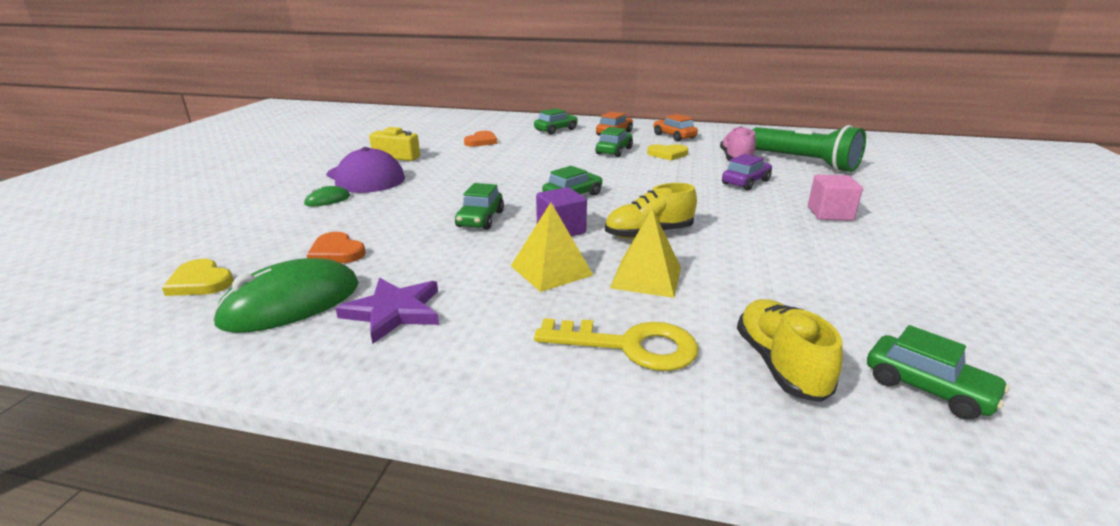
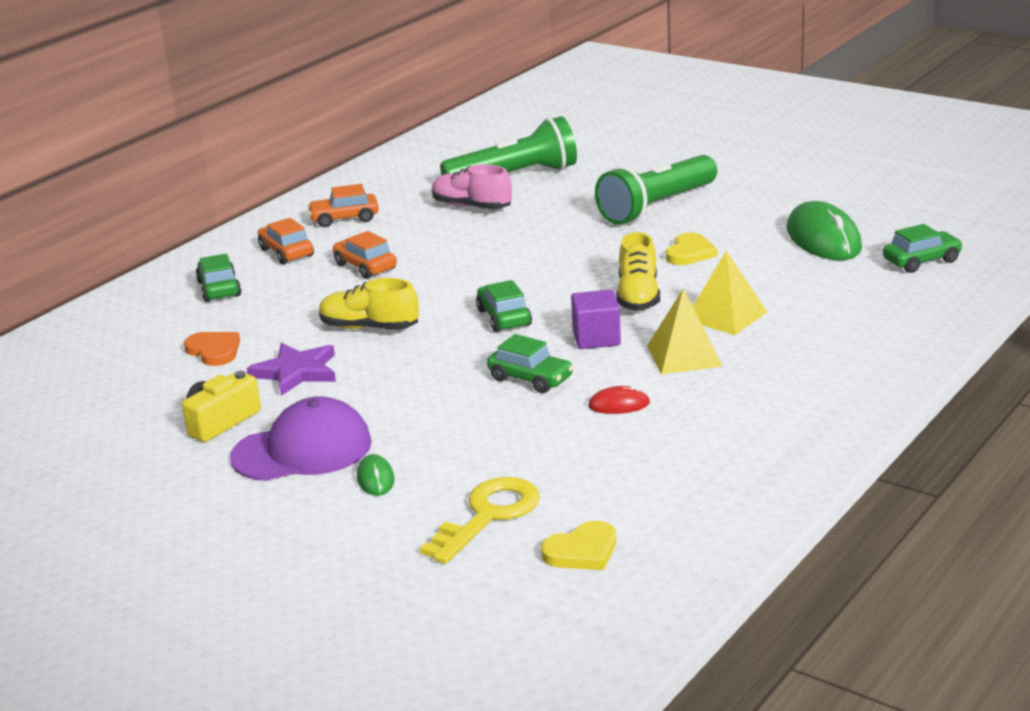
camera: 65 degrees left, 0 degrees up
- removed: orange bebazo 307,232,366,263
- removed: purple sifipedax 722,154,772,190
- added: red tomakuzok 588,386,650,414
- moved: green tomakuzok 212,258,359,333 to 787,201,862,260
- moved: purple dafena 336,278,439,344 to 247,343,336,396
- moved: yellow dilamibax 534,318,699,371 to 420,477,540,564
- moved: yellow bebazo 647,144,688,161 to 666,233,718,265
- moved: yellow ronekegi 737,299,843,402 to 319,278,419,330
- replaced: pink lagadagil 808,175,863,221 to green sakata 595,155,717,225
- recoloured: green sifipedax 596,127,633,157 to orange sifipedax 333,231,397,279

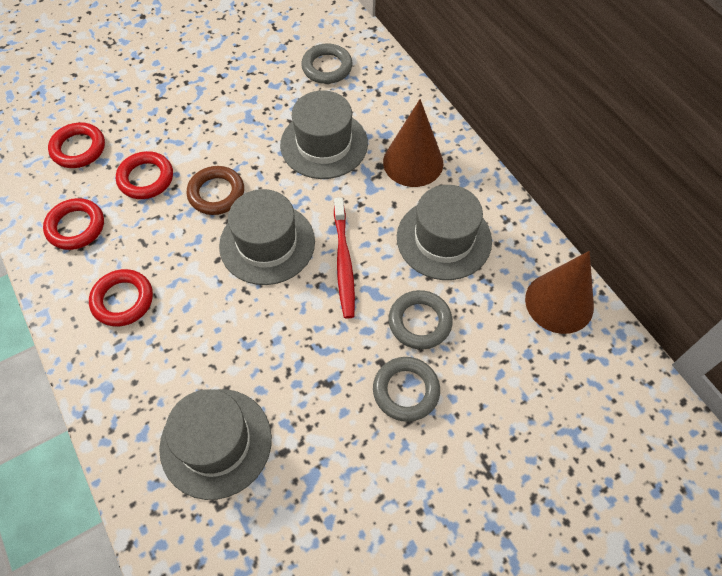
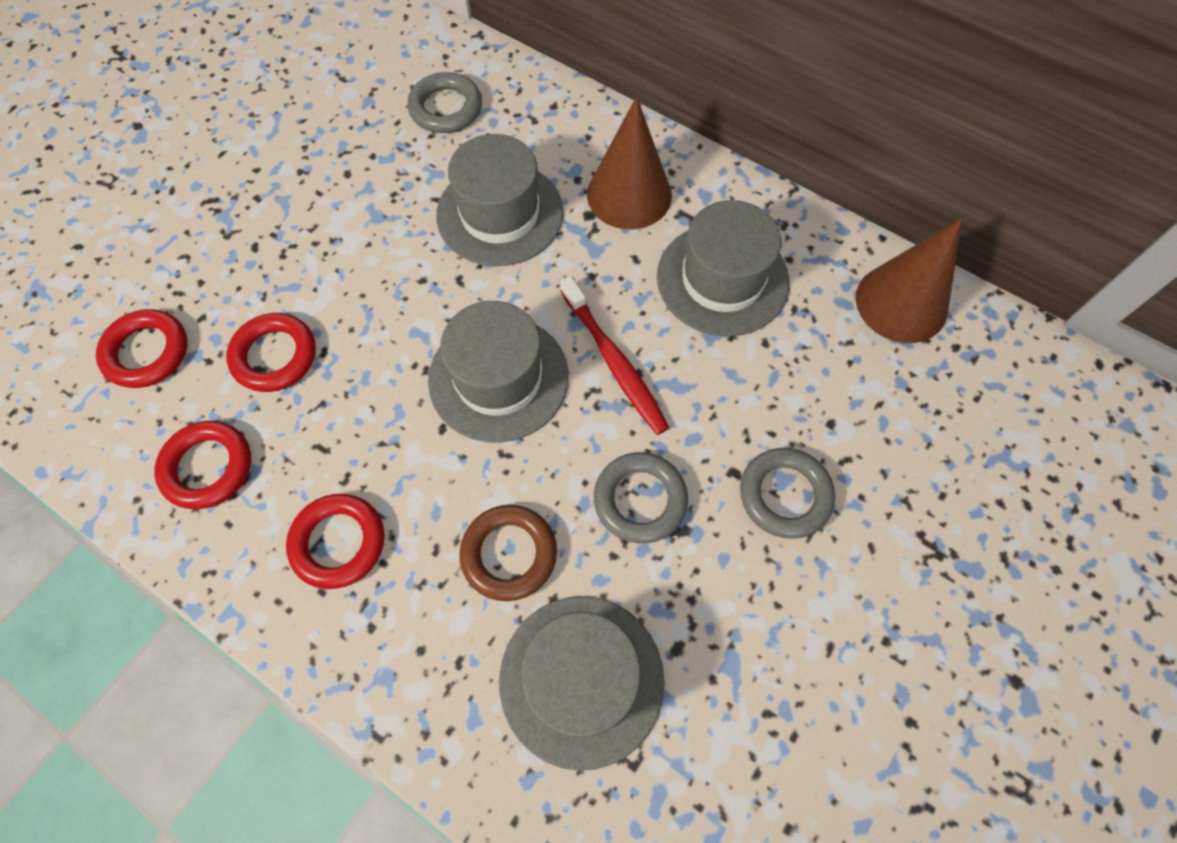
camera: 25 degrees left, 5 degrees up
- moved: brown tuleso 187,166,244,215 to 459,505,557,601
- moved: grey tuleso 389,290,453,349 to 594,452,688,543

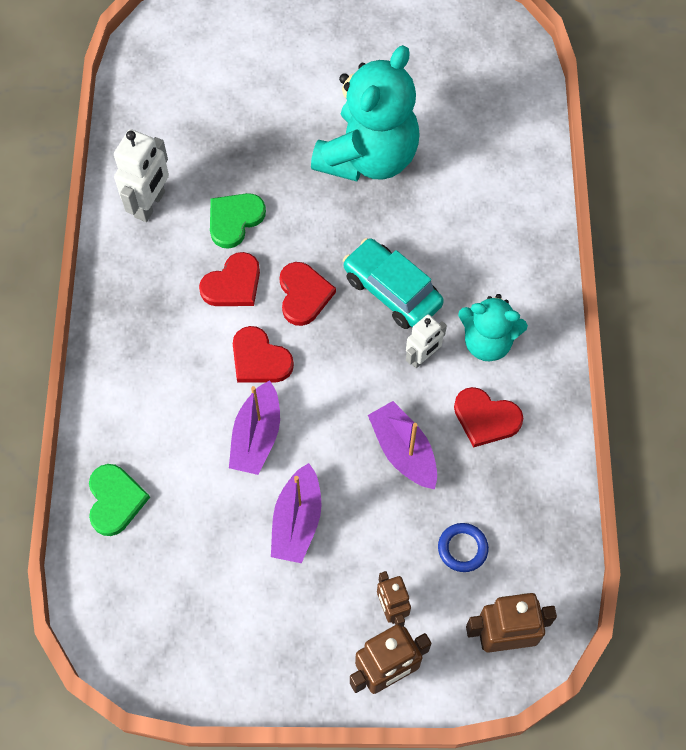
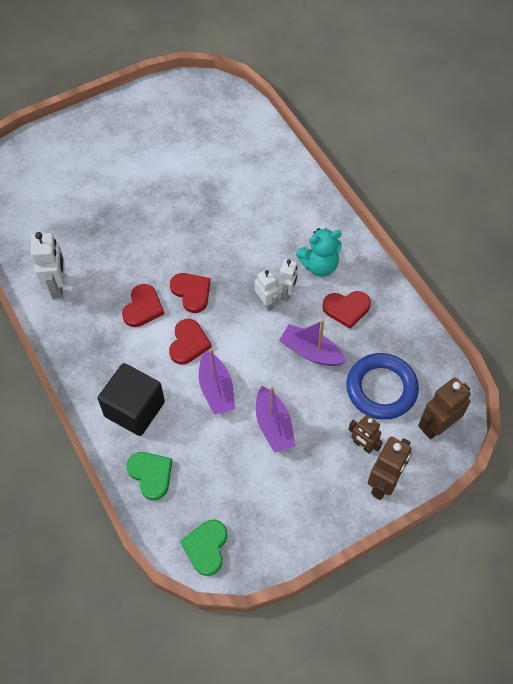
camera: 30 degrees left, 5 degrees down
- removed: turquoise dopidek 311,45,420,182
- removed: turquoise sifipedax 343,238,444,329
- added: black lagadagil 98,363,165,436
- added: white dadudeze 255,269,279,311
- moved: green bebazo 210,193,266,249 to 180,520,227,576
- turned: red bebazo 233,326,294,382 = 169,319,212,364 90 degrees counterclockwise
- resized: blue tuleso 438,523,489,572 = 346,353,419,420 x2.08

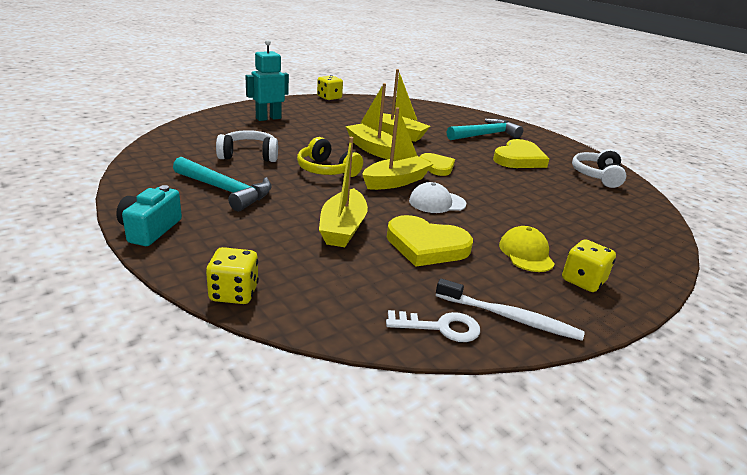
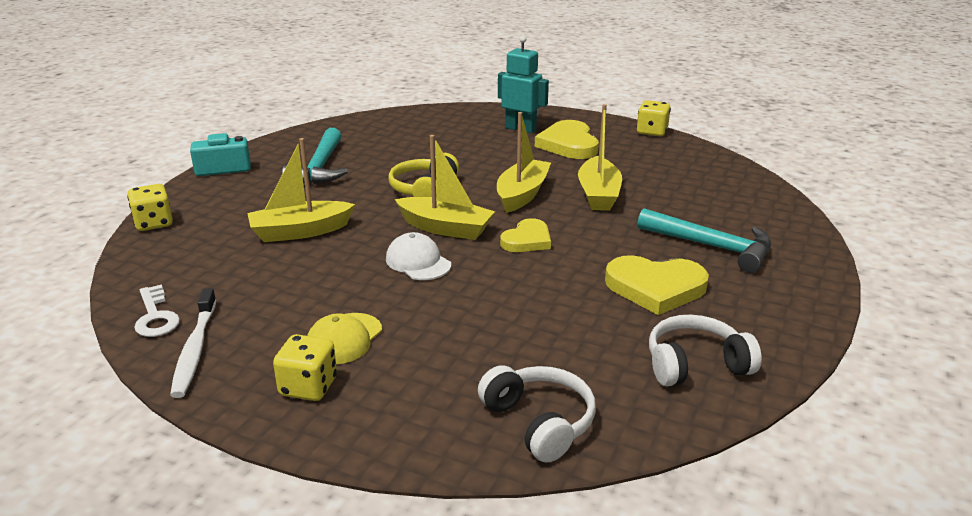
camera: 65 degrees right, 0 degrees up
- moved: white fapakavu 216,130,278,162 to 478,365,596,463
- moved: yellow bebazo 387,215,473,267 to 535,120,599,159
- turned: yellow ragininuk 499,226,555,272 = 307,313,382,364 150 degrees clockwise

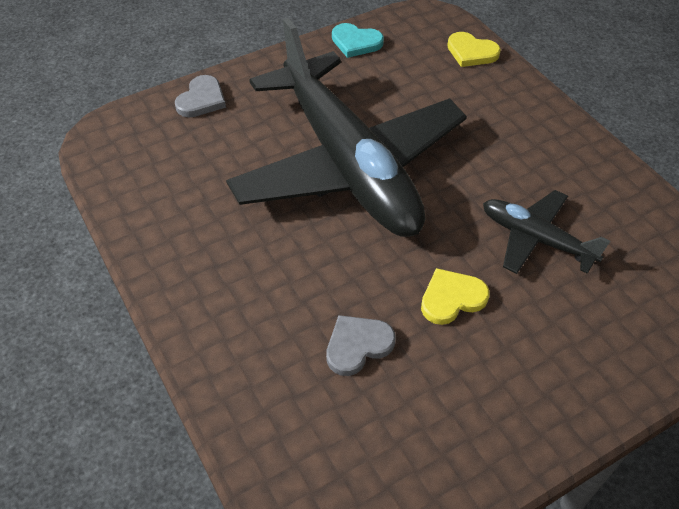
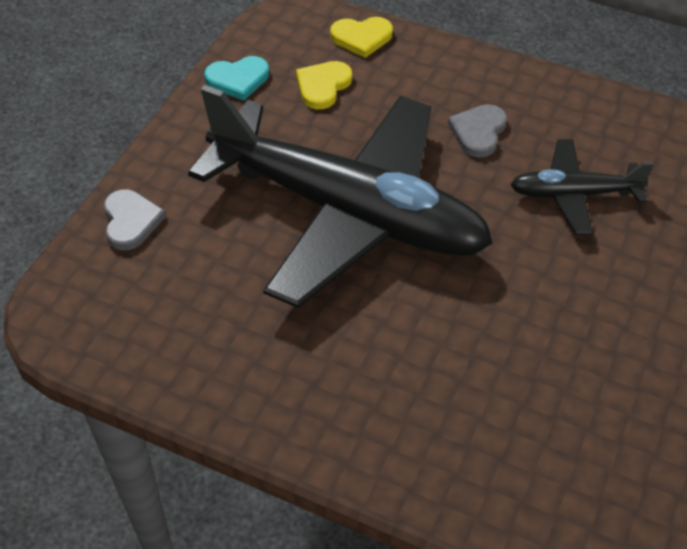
camera: 35 degrees left, 0 degrees up
- moved: grey bebazo 326,315,396,376 to 448,104,507,157
- moved: yellow bebazo 421,268,489,325 to 296,61,352,109

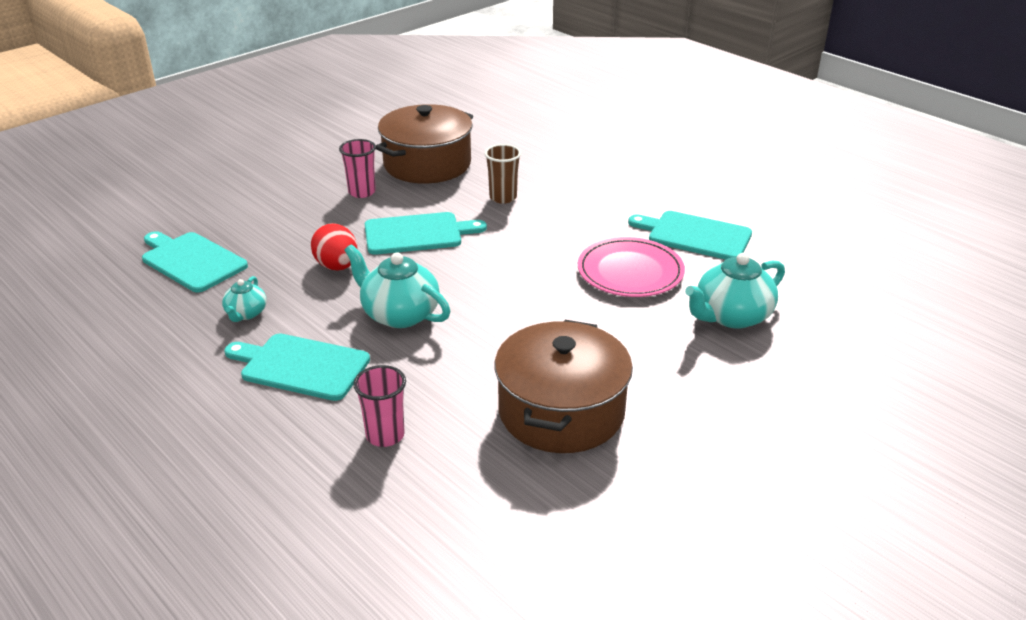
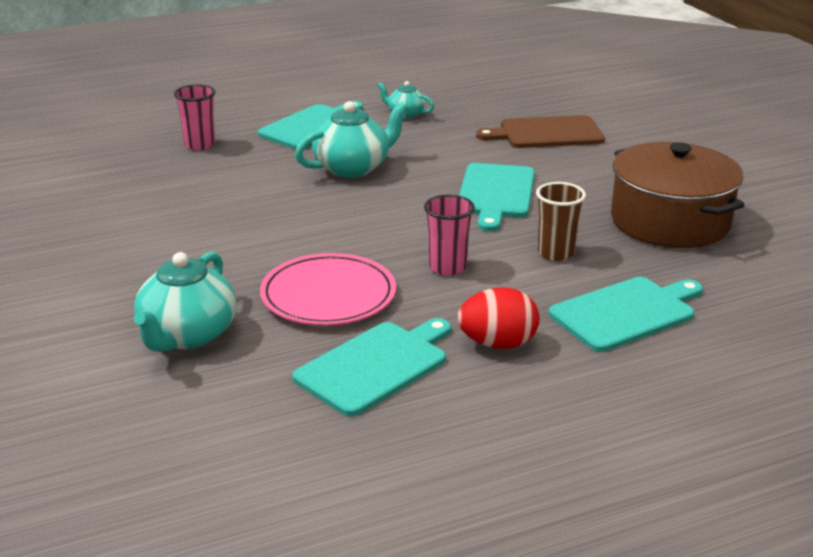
camera: 110 degrees right, 5 degrees down
- removed: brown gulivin 494,320,633,453
- added: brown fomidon 476,115,605,148
- moved: turquoise fomidon 142,231,248,293 to 549,277,703,352
- moved: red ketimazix 311,223,358,271 to 457,287,539,349
- moved: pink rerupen 339,139,376,198 to 424,195,475,276
- turned: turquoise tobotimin 685,253,785,328 = 134,252,237,352 150 degrees counterclockwise

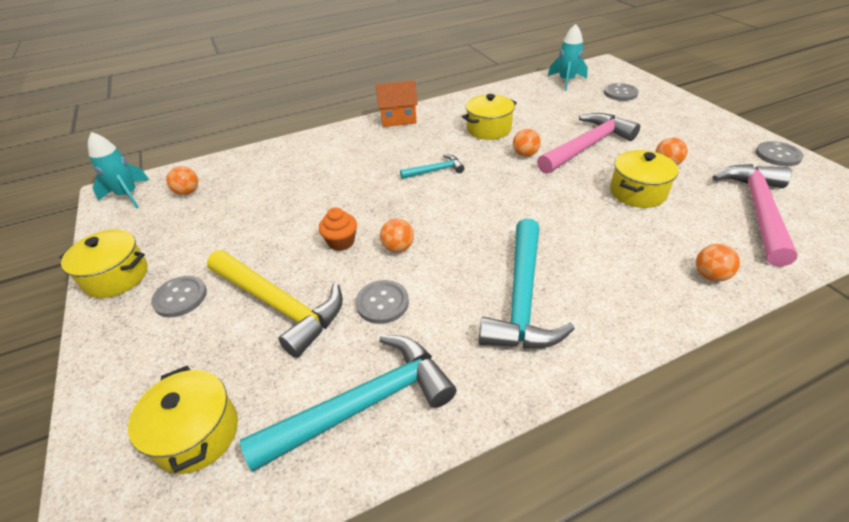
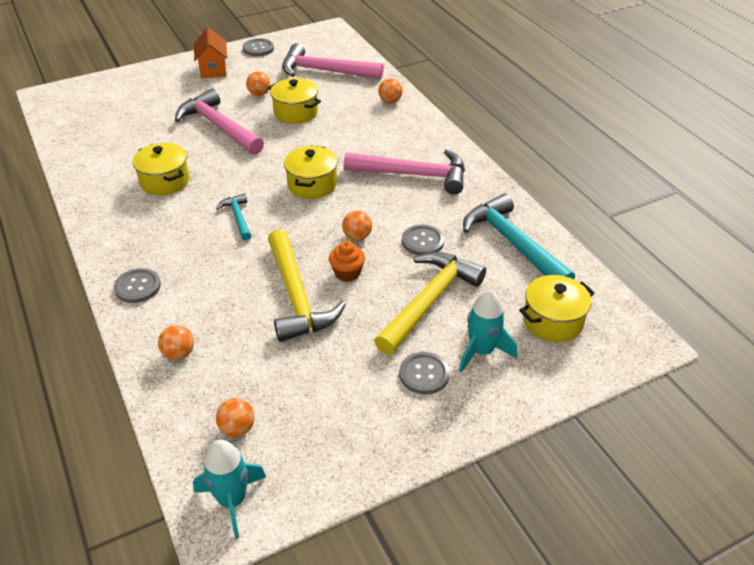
camera: 95 degrees left, 0 degrees up
- added: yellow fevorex 268,229,346,342
- moved: yellow gulivin 60,229,148,298 to 284,146,338,199
- moved: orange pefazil 376,80,418,127 to 194,27,227,78
- moved: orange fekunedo 513,129,541,157 to 158,325,194,360
- moved: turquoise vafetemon 548,24,588,91 to 459,290,517,372
- moved: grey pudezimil 604,83,639,101 to 114,268,161,303
- recoloured: turquoise fevorex 479,218,575,349 to pink fevorex 344,149,465,194

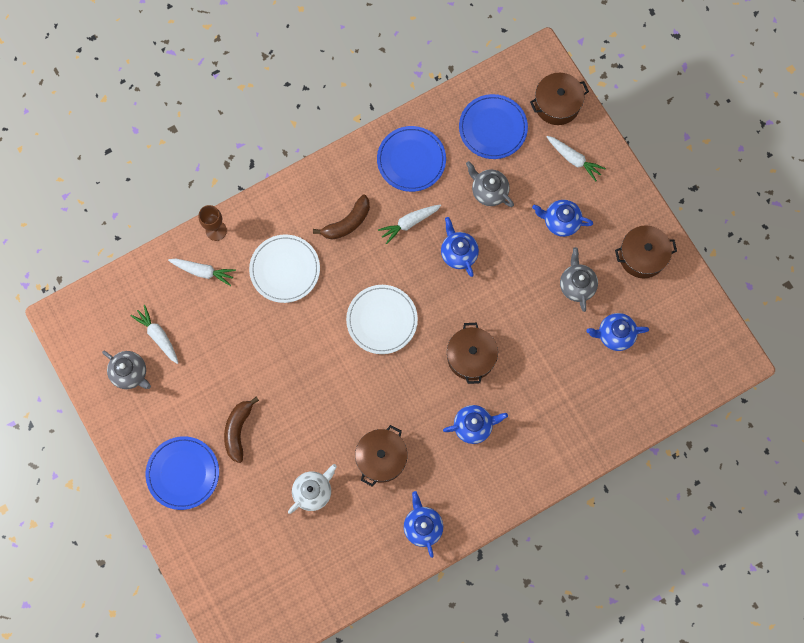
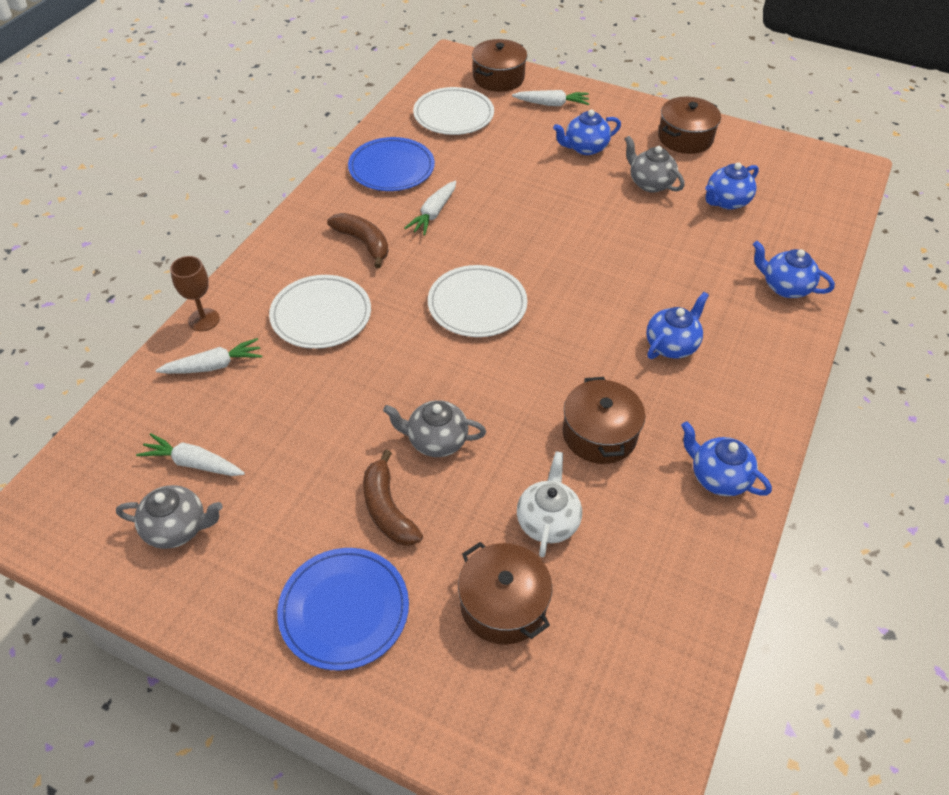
camera: 35 degrees left, 25 degrees down
- moved: blue tobotimin 441,217,479,277 to 753,241,835,298
- moved: brown gulivin 447,323,498,384 to 458,542,552,645
- moved: grey tobotimin 466,161,514,207 to 383,400,486,457
- recoloured: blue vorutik 459,94,528,159 to white vorutik 413,87,494,135
- turned: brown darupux 313,195,370,240 = 327,213,388,268 60 degrees counterclockwise

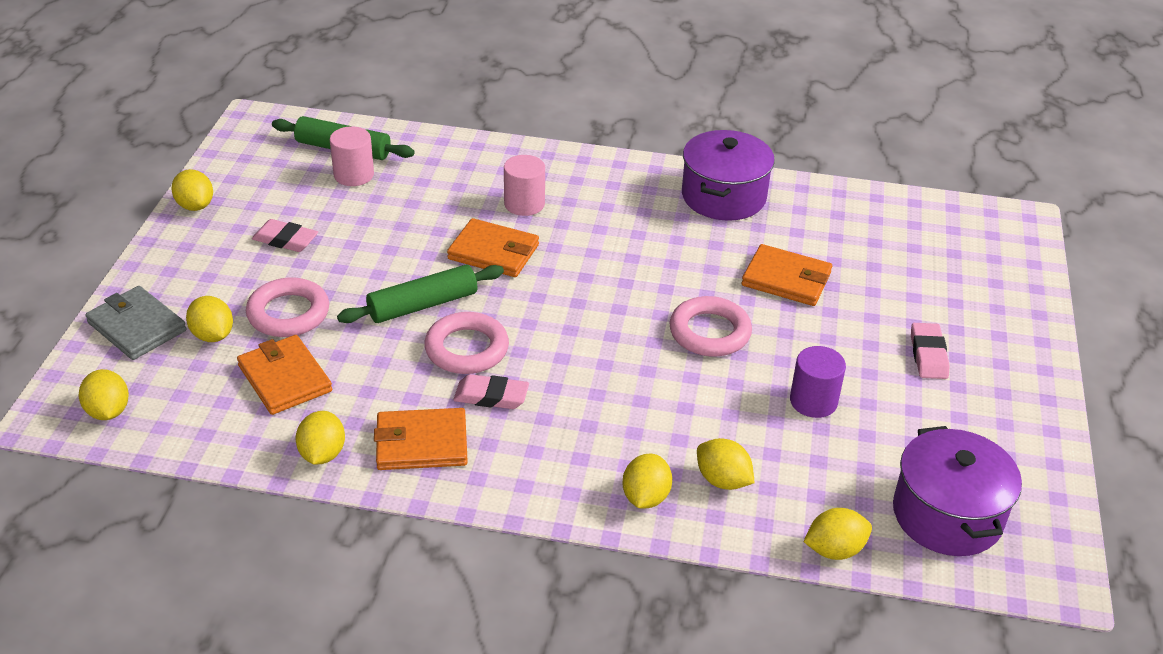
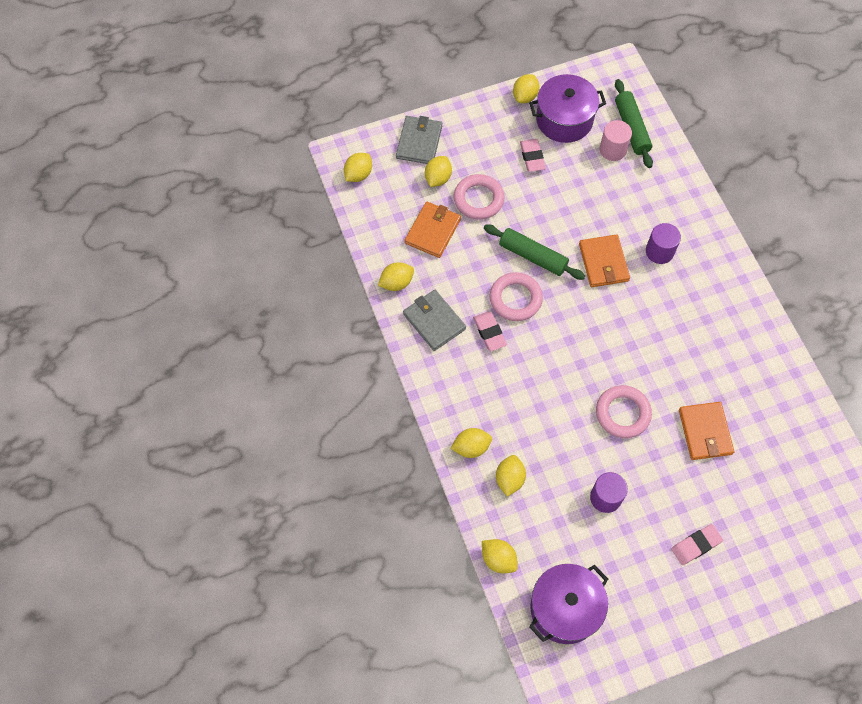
camera: 60 degrees right, 25 degrees up
- moved: purple gulivin 682,130,775,221 to 529,74,606,143
- recoloured: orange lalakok 374,408,468,470 to grey lalakok 403,290,466,351
- recoloured: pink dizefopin 504,155,545,216 to purple dizefopin 646,223,681,264

